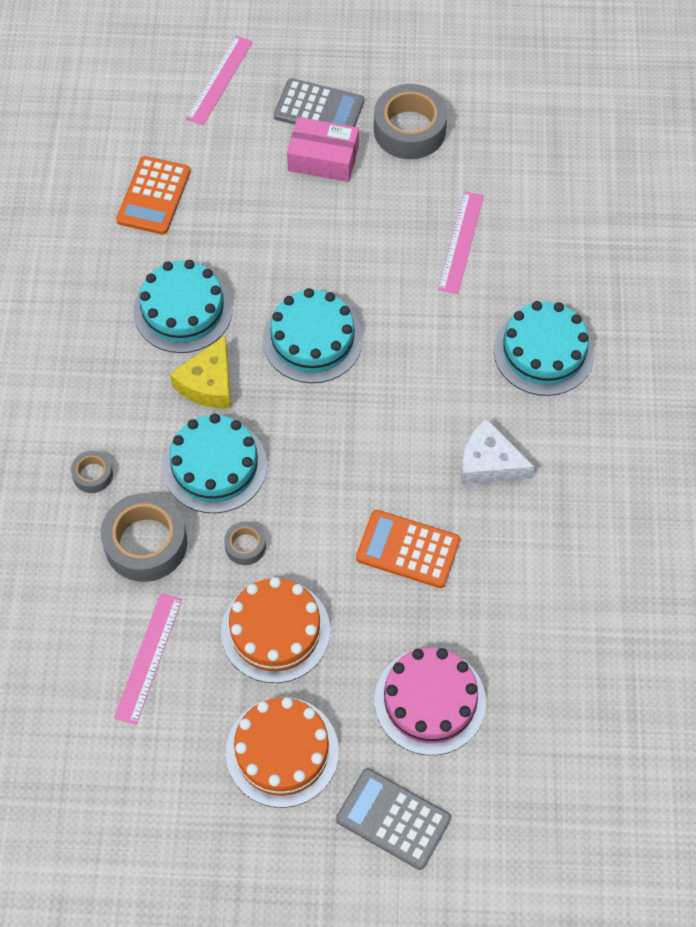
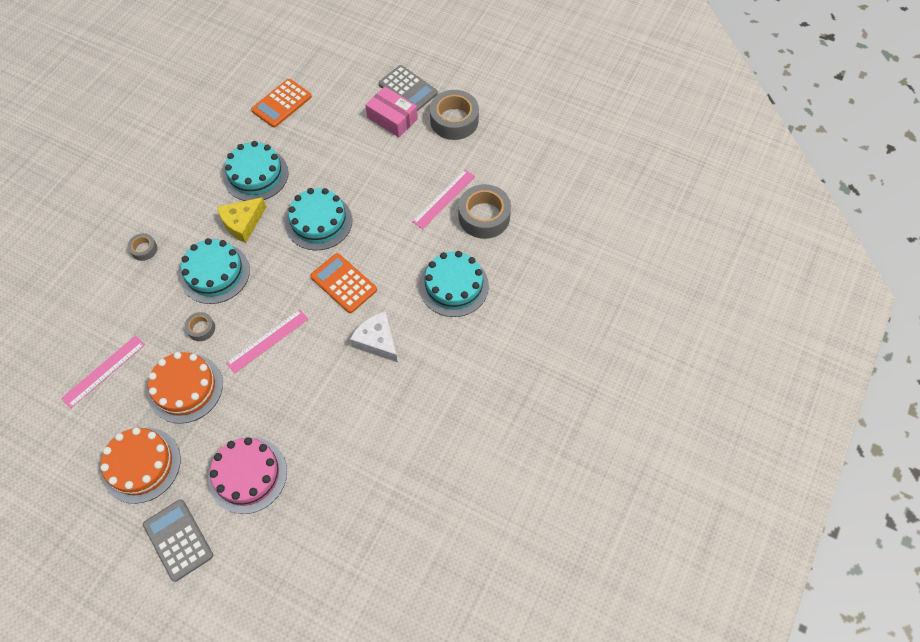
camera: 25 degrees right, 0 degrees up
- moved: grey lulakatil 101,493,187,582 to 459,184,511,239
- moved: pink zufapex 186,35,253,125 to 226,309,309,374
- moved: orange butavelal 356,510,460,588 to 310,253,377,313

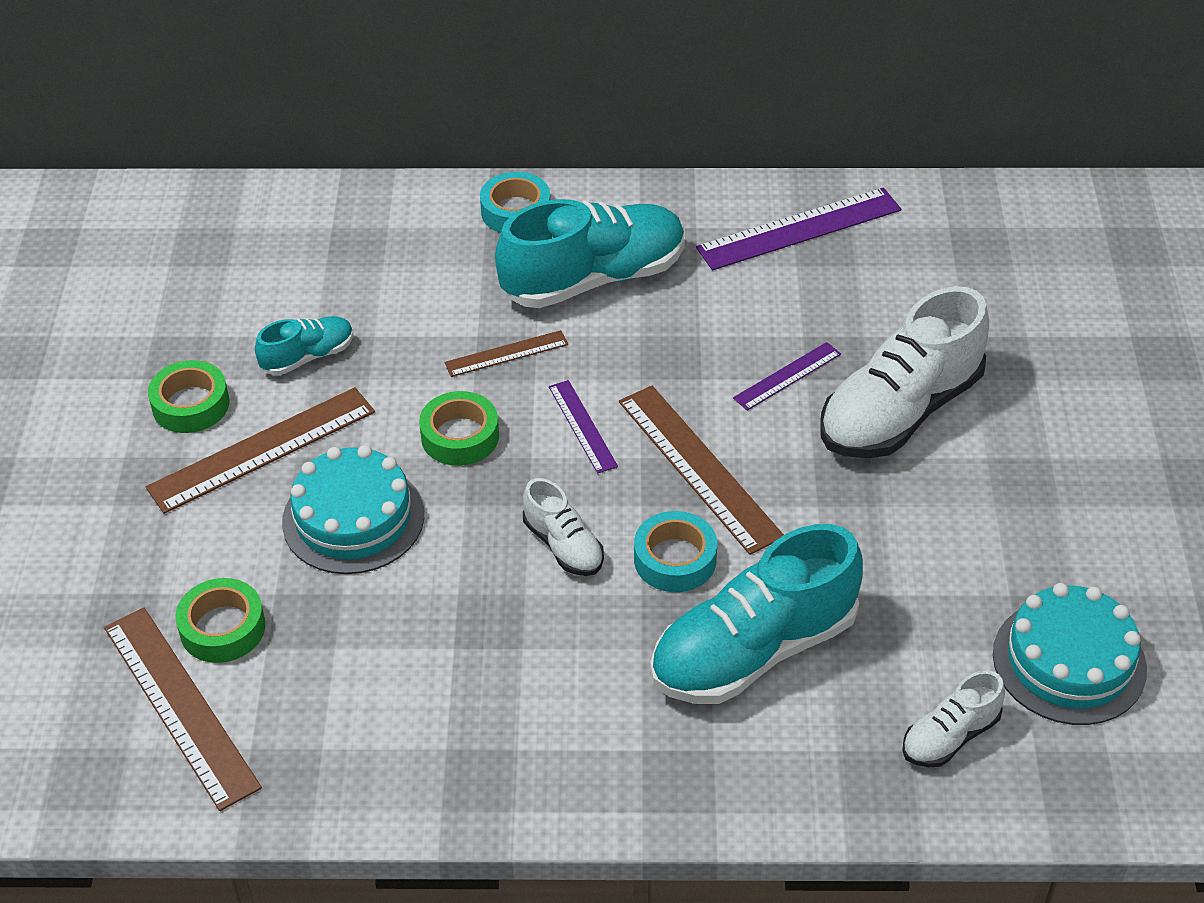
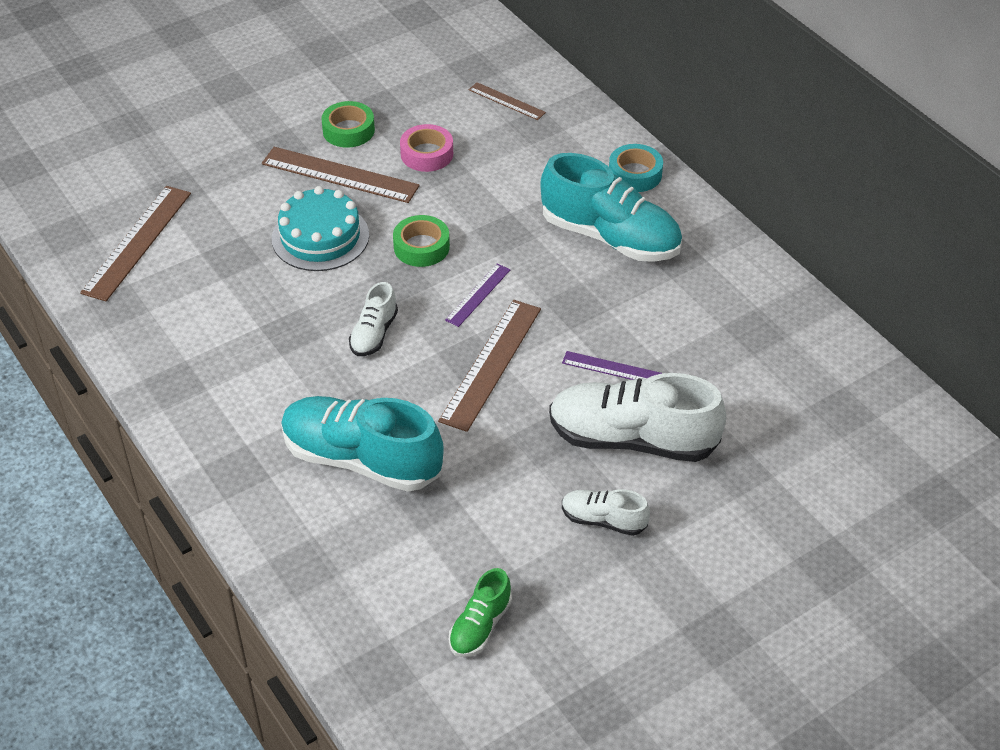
camera: 55 degrees right, 0 degrees up
- removed: green lulakatil 175,578,265,663
- removed: turquoise lulakatil 634,511,717,592
- removed: purple zufapex 696,188,901,270
- moved: brown zufapex 444,330,568,377 to 469,82,546,120
- moved: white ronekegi 902,670,1005,768 to 562,489,650,536
- replaced: turquoise ronekegi 255,316,354,375 to pink lulakatil 400,124,453,172
- replaced: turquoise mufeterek 993,583,1147,725 to green ronekegi 449,568,512,657

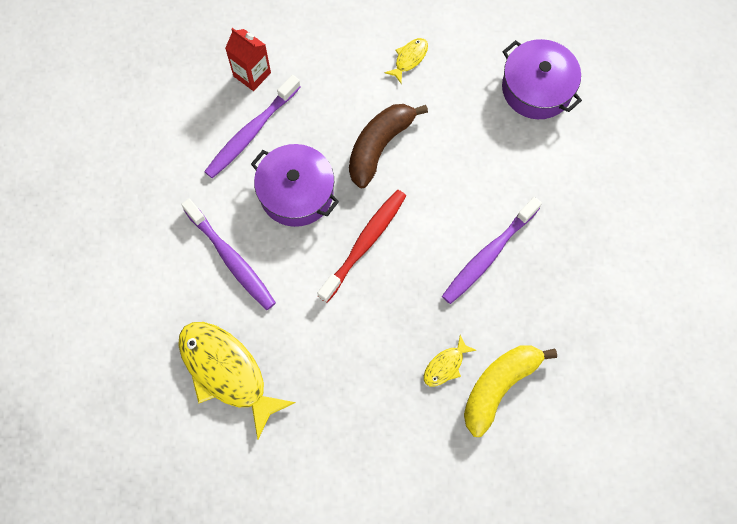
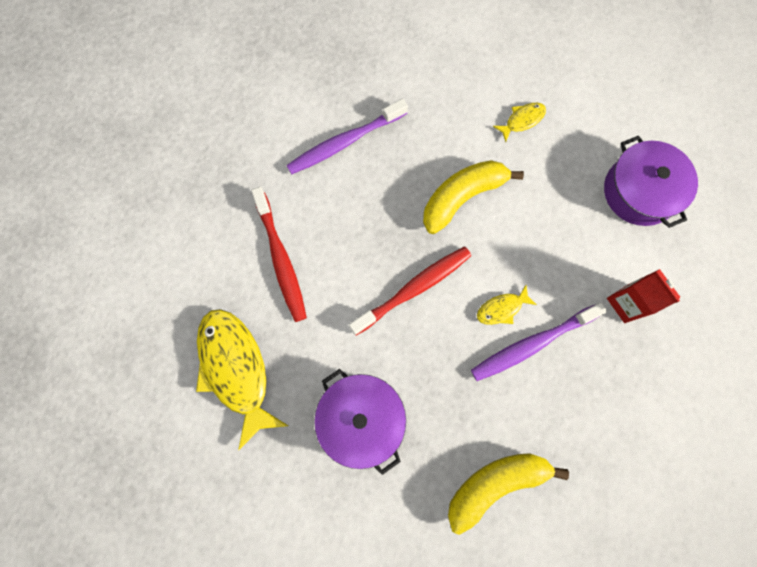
camera: 20 degrees right, 5 degrees up
- moved: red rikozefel 225,28,271,91 to 607,269,680,323
- moved: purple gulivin 251,144,339,227 to 314,369,406,475
- moved: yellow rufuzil 424,335,477,387 to 477,285,537,325
- recoloured: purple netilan 181,199,276,310 to red netilan 251,187,307,322
- recoloured: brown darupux 349,104,428,188 to yellow darupux 423,160,524,234

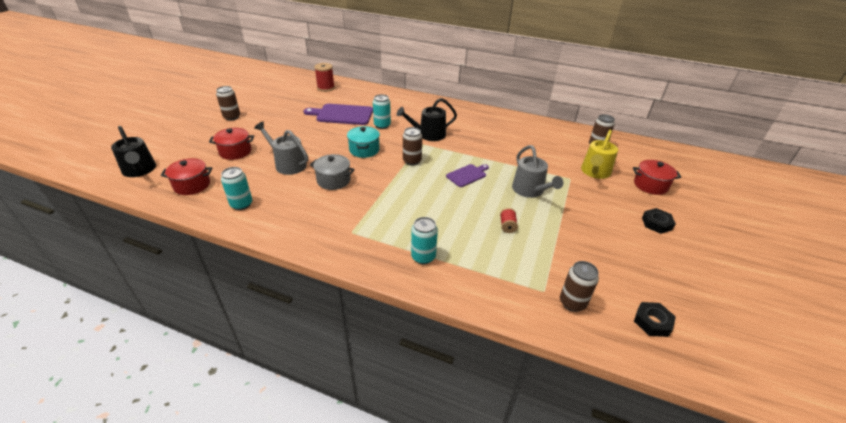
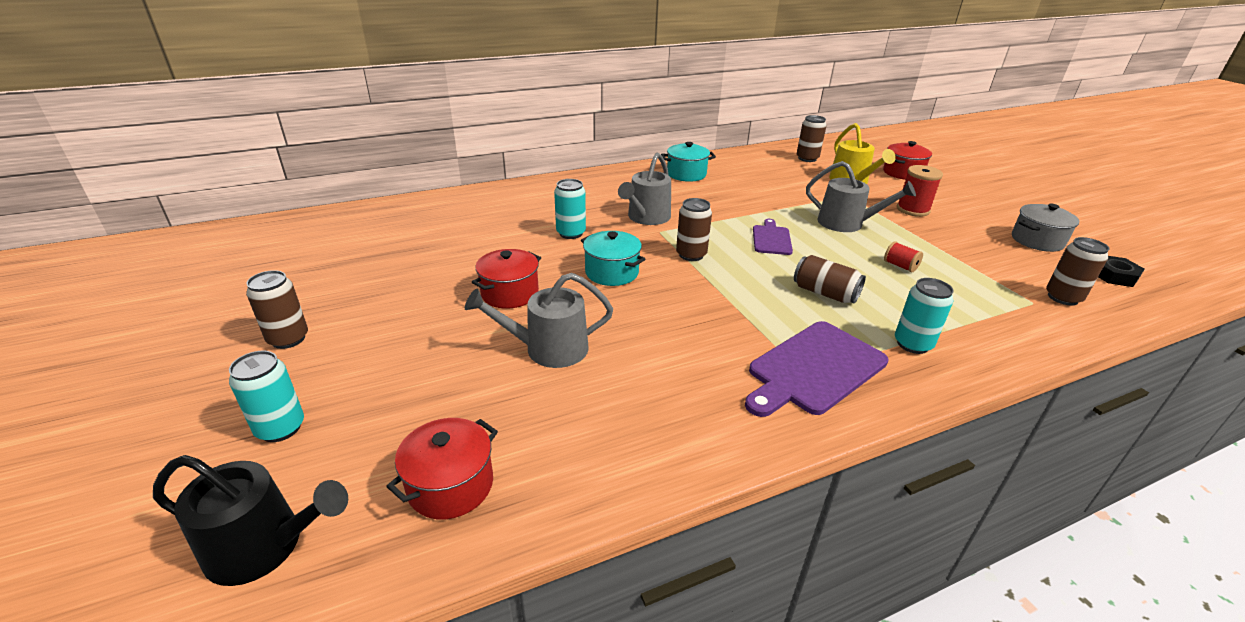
camera: 45 degrees left, 5 degrees down
- removed: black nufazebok 642,208,676,234
- added: turquoise gulivin 661,142,716,182
- added: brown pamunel 794,255,866,304
- moved: red gulivin 209,128,254,160 to 472,249,541,309
- moved: turquoise pamunel 221,167,252,210 to 229,351,304,442
- moved: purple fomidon 304,104,373,125 to 745,321,889,417
- moved: grey gulivin 310,154,355,190 to 1012,204,1080,252
- moved: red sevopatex 314,63,335,92 to 897,165,943,217
- recoloured: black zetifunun 397,98,457,141 to grey zetifunun 618,153,671,225

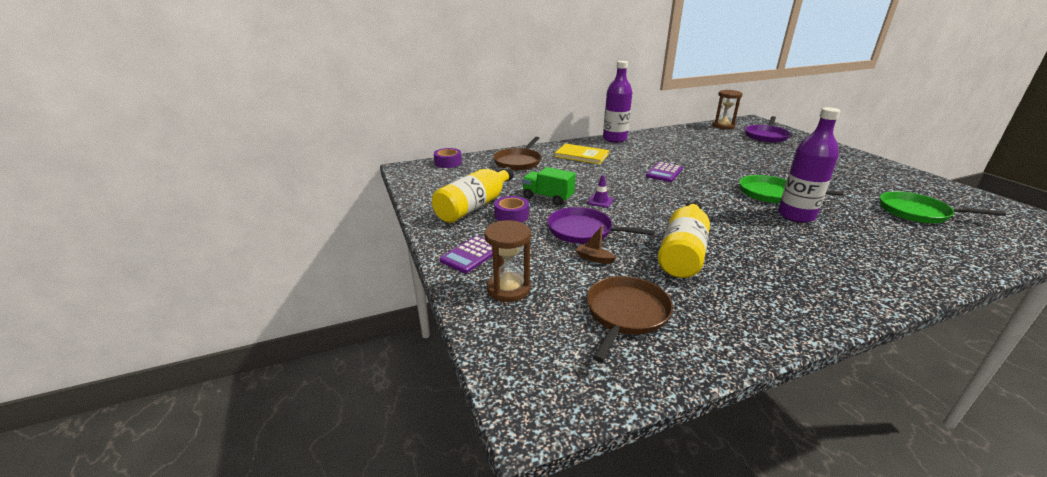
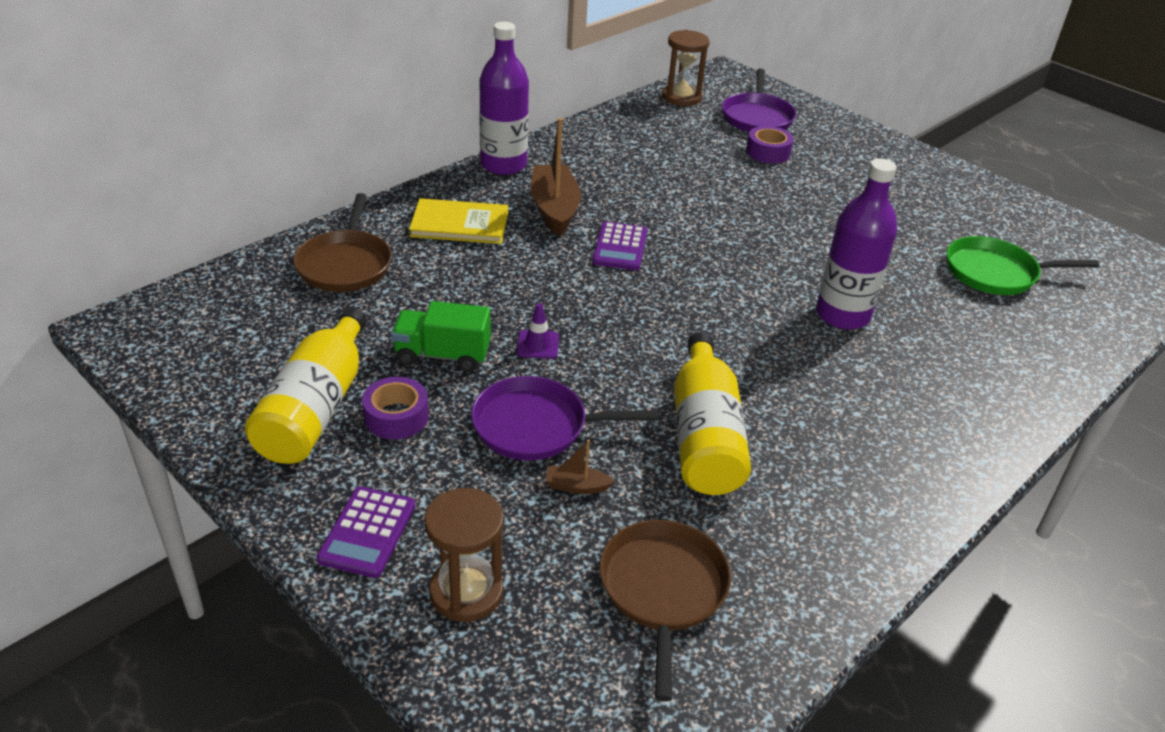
camera: 25 degrees left, 10 degrees up
- removed: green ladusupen 739,175,844,203
- added: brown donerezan 530,118,581,236
- moved: purple lulakatil 434,148,462,168 to 746,126,794,164

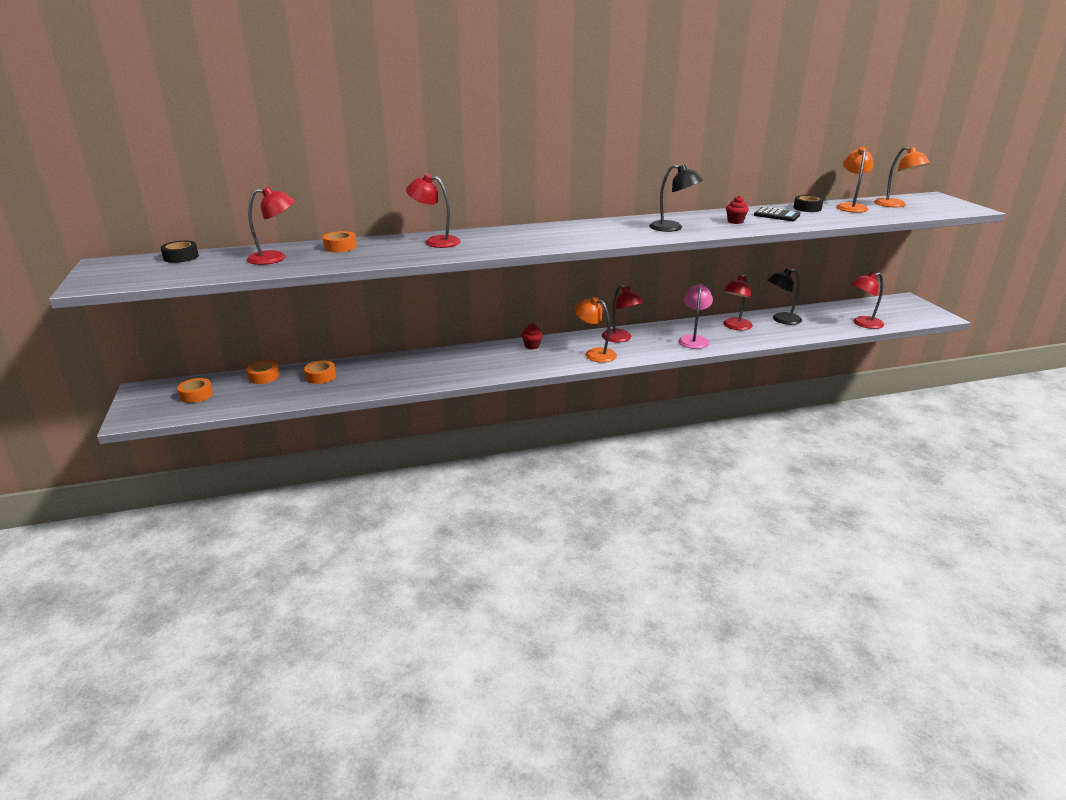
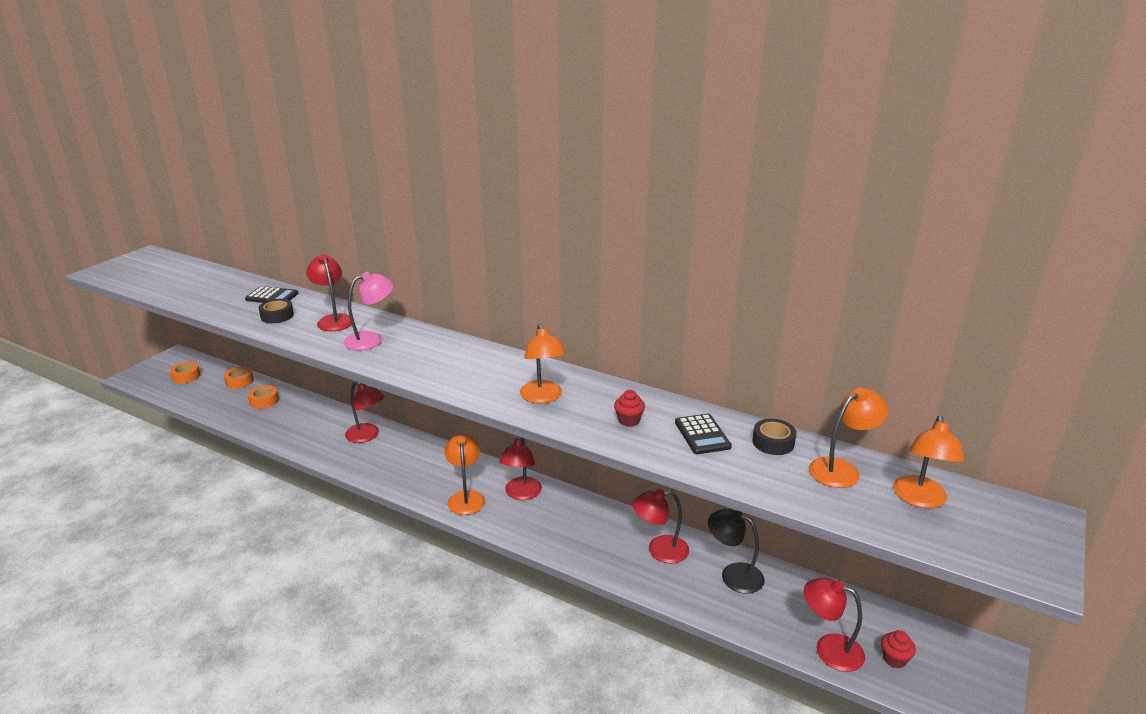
camera: 45 degrees right, 0 degrees up
- moved: black lulakatil 160,241,199,263 to 259,299,294,323
- moved: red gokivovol 247,187,295,265 to 345,382,385,443
- moved: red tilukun 522,323,543,350 to 881,630,916,668
- moved: pink gokivovol 678,284,713,349 to 344,272,393,350
- replaced: orange lulakatil 323,231,357,252 to black butavelal 245,286,299,303
- recoloured: black gokivovol 649,164,703,232 to orange gokivovol 520,324,566,404

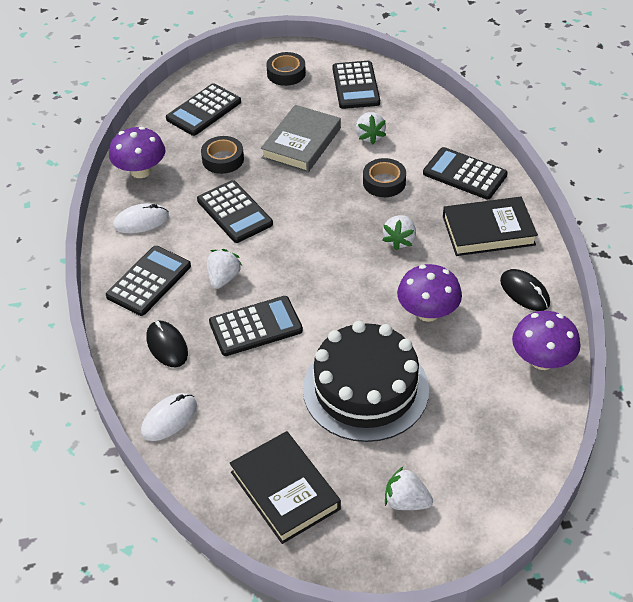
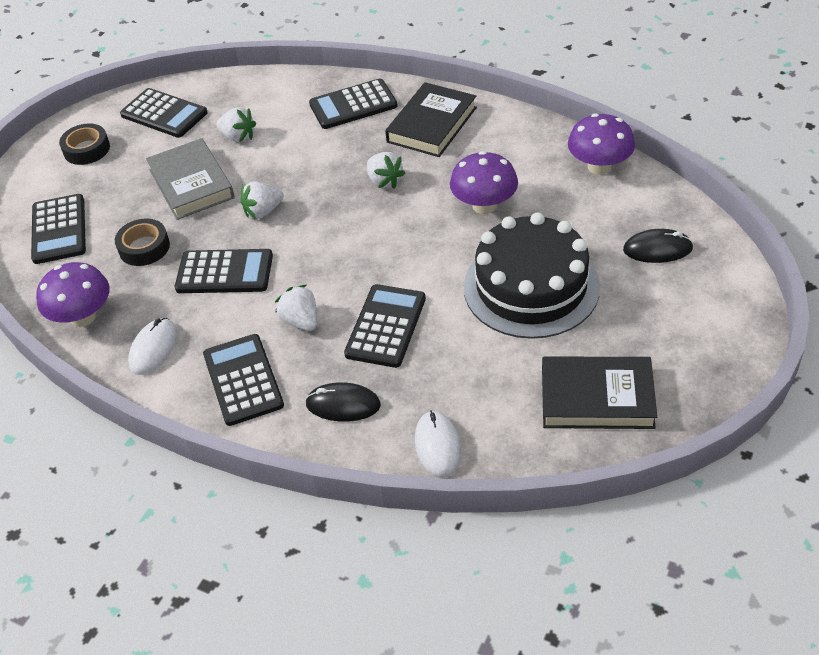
camera: 50 degrees left, 0 degrees up
- removed: black lulakatil 363,158,406,197
- moved: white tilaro 385,466,433,510 to 240,181,284,219
- moved: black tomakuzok 500,269,550,311 to 623,229,693,263

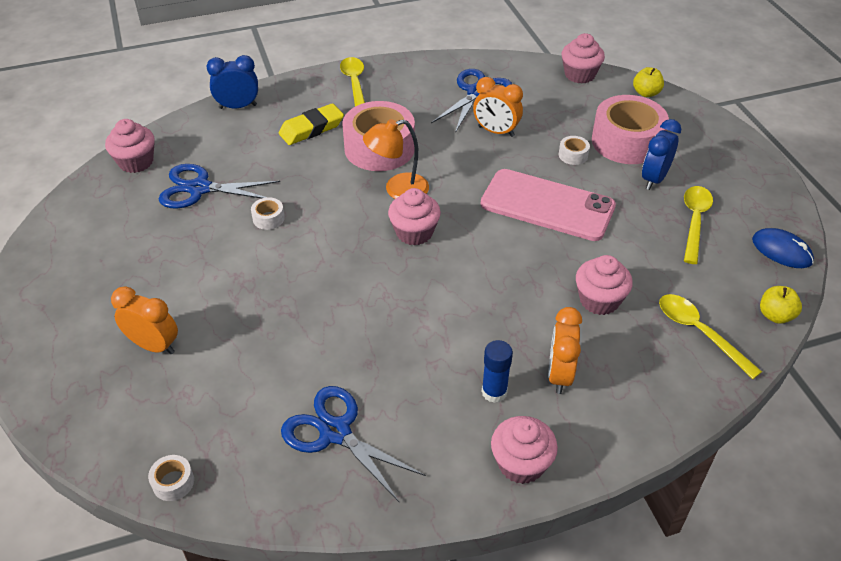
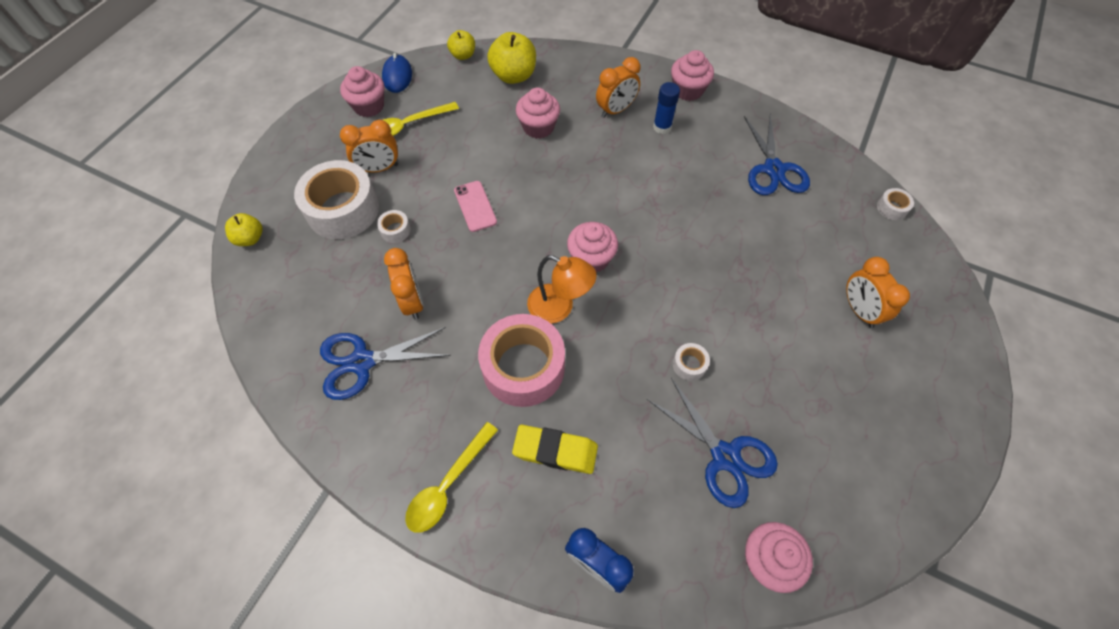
camera: 135 degrees left, 15 degrees up
- moved: pink tilukun 562,33,605,83 to 340,66,385,117
- replaced: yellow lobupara 659,294,762,379 to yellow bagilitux 487,32,536,84
- recoloured: pink lulakatil 592,95,669,164 to white lulakatil 294,160,379,239
- recoloured: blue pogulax 642,119,681,190 to orange pogulax 340,120,398,172
- resized: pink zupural 481,169,616,241 = 454,181,497,232 x0.49

